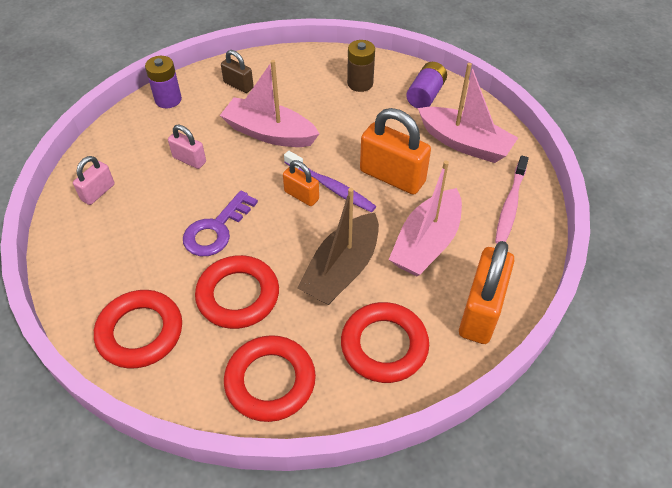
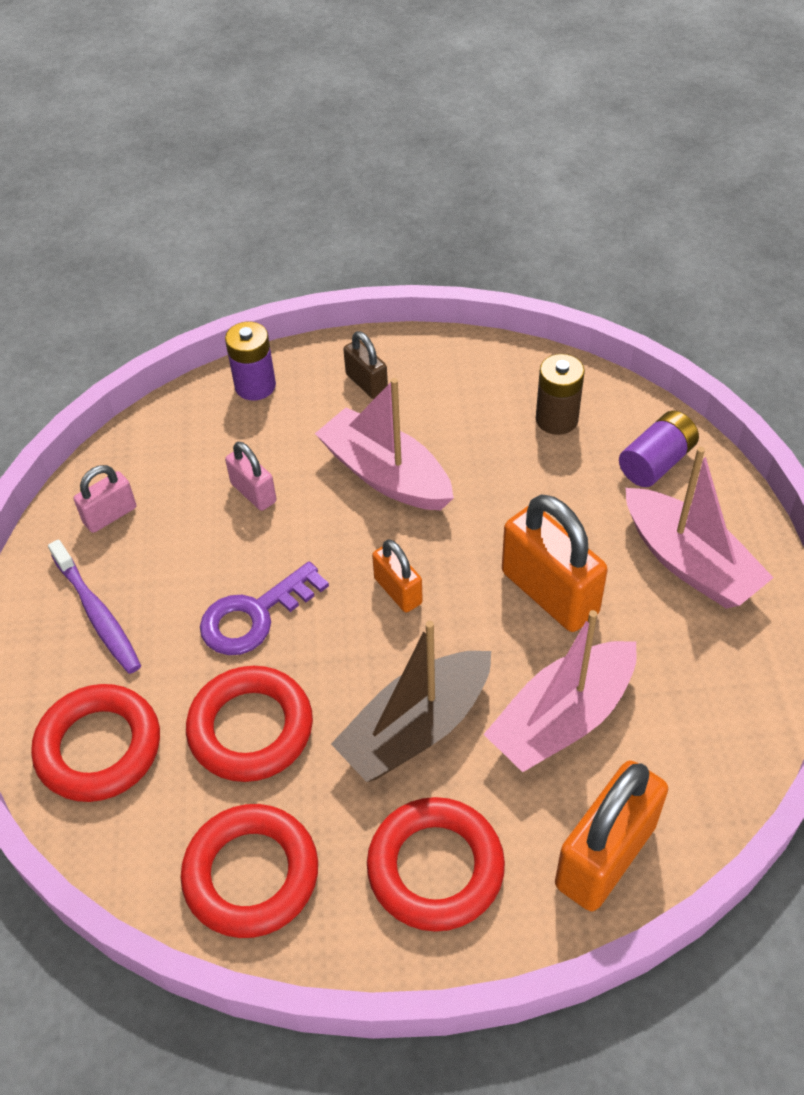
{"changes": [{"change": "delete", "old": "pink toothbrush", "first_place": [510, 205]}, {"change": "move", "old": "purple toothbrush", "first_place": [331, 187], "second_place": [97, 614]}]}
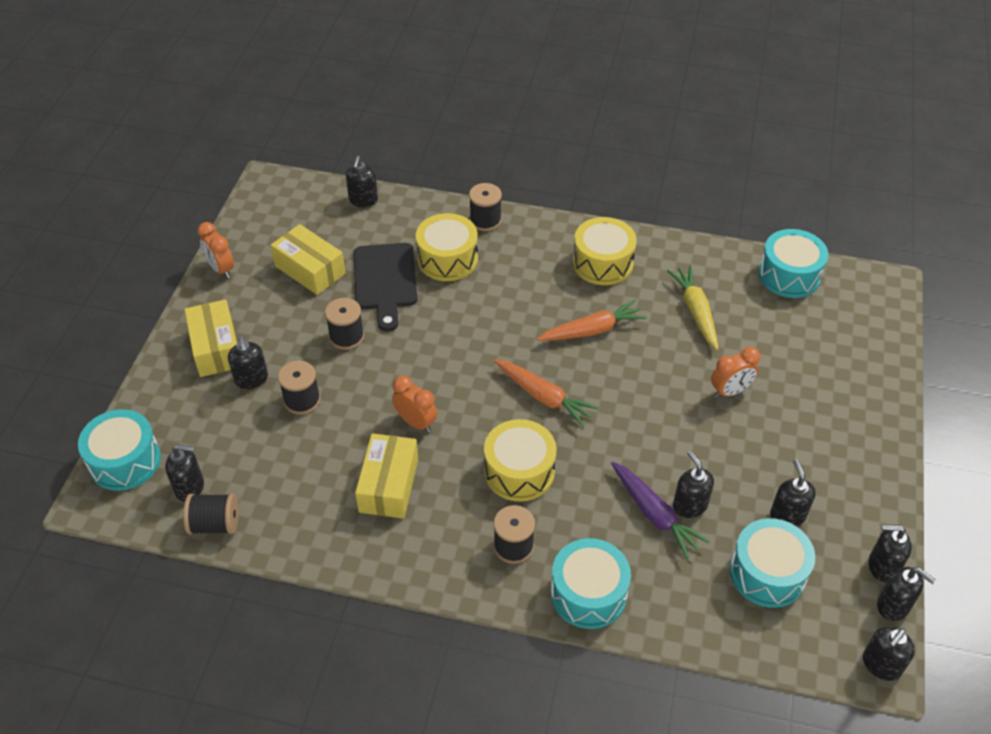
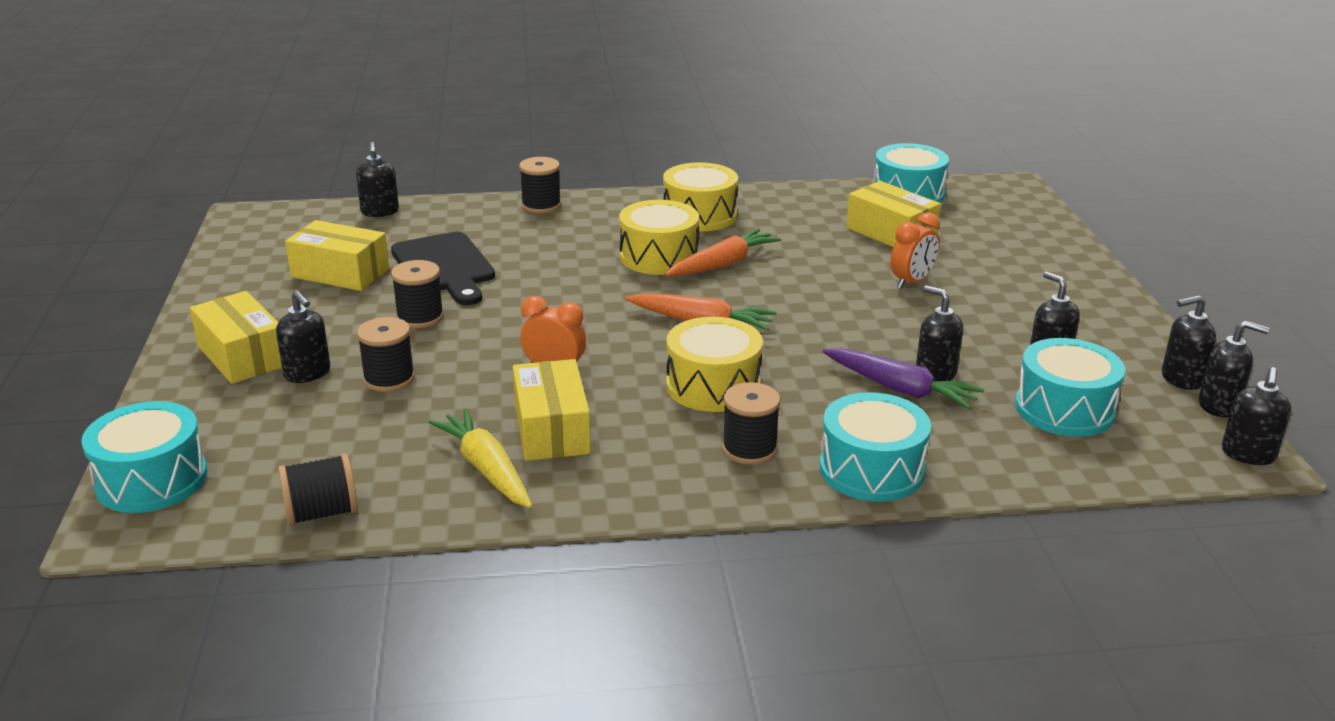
{"changes": [{"change": "delete", "old": "black soap dispenser", "first_place": [190, 487]}, {"change": "delete", "old": "orange clock", "first_place": [221, 269]}, {"change": "insert", "new": "yellow box", "second_place": [890, 233]}, {"change": "move", "old": "yellow drum", "first_place": [447, 259], "second_place": [659, 256]}, {"change": "move", "old": "yellow carrot", "first_place": [695, 311], "second_place": [486, 469]}]}
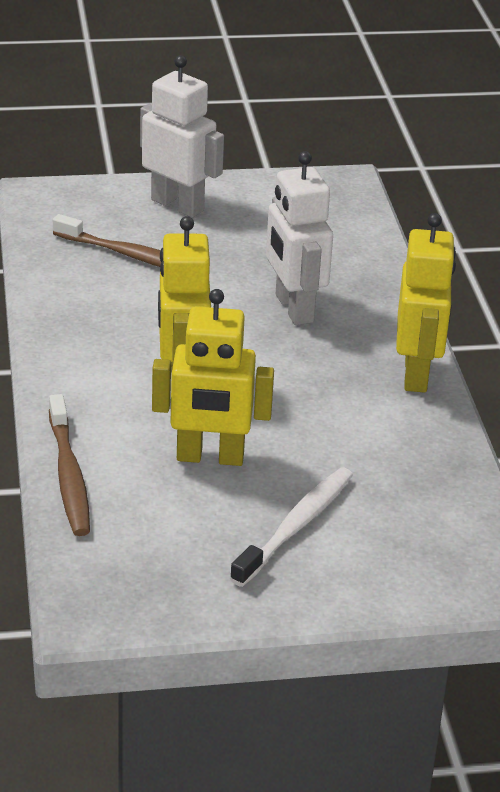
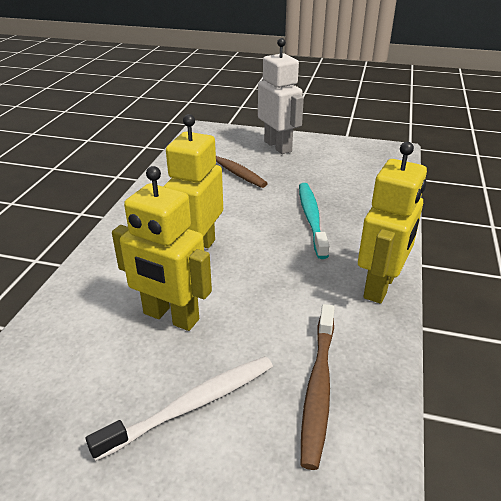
{"changes": [{"change": "move", "old": "brown toothbrush", "first_place": [69, 475], "second_place": [318, 388]}, {"change": "replace", "old": "white robot", "new": "turquoise toothbrush", "first_place": [293, 308], "second_place": [311, 218]}]}
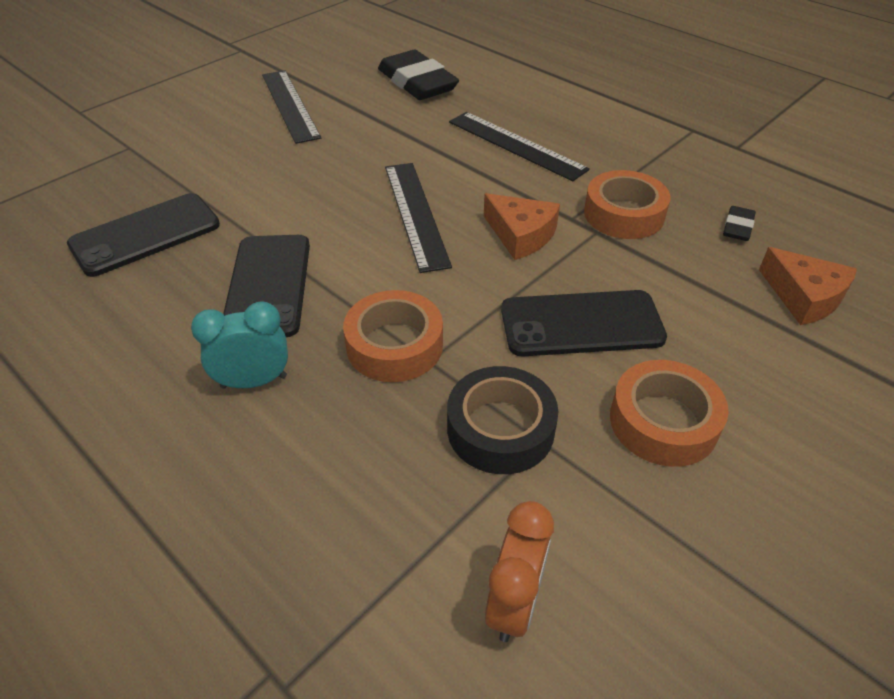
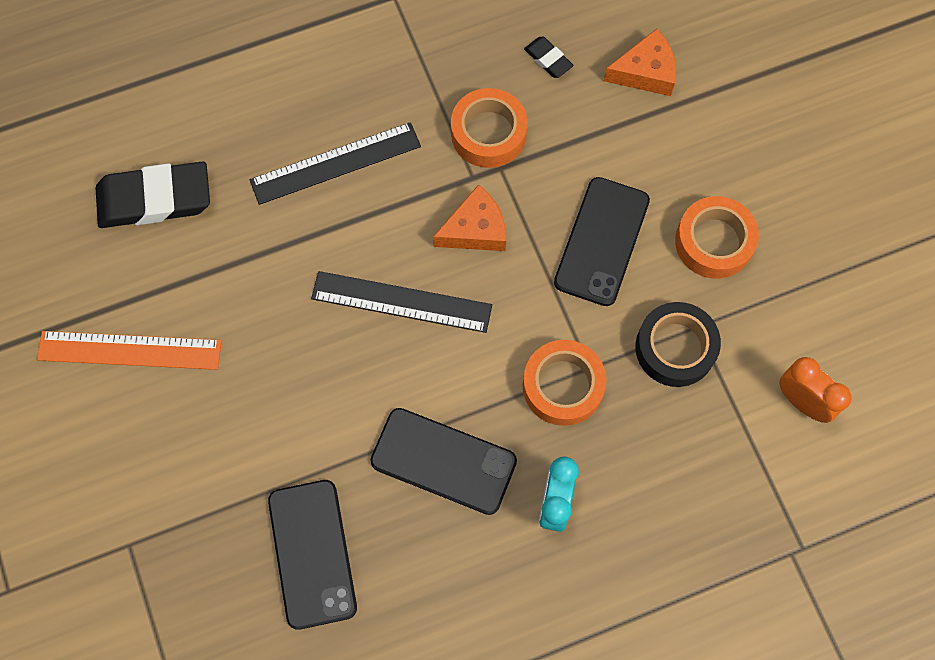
{"changes": [{"change": "recolor", "old": "black ruler", "new": "orange ruler", "first_place": [290, 105], "second_place": [129, 350]}]}
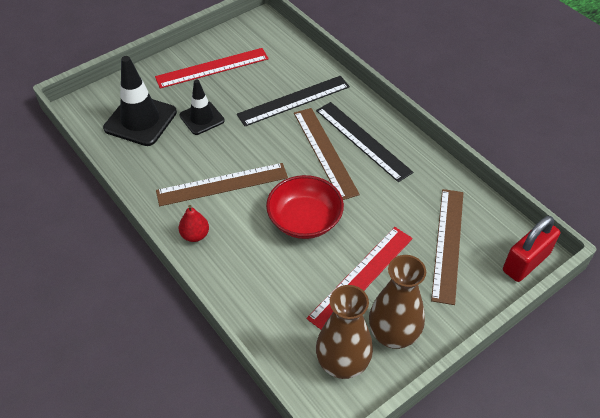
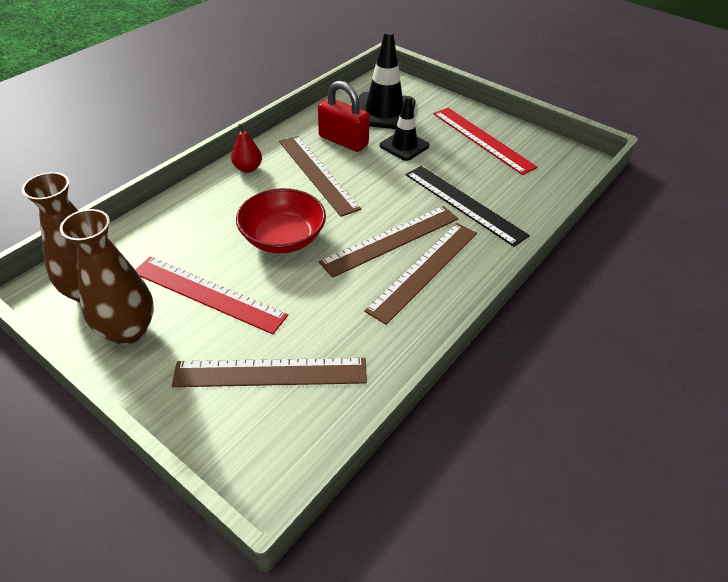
{"changes": [{"change": "move", "old": "red padlock", "first_place": [526, 262], "second_place": [343, 141]}, {"change": "recolor", "old": "black ruler", "new": "brown ruler", "first_place": [363, 140], "second_place": [424, 270]}]}
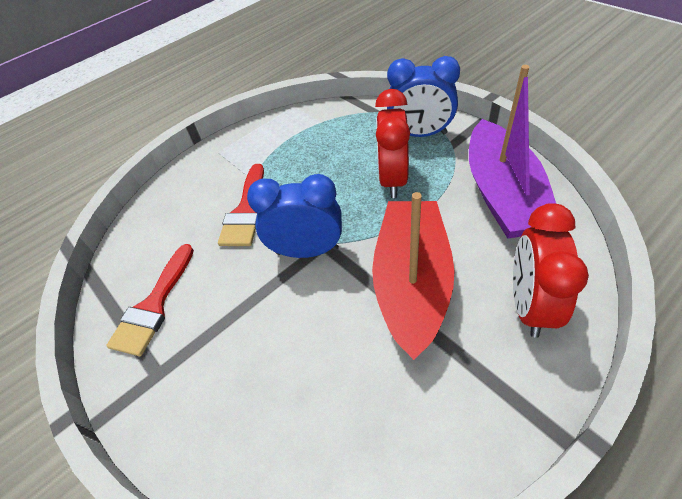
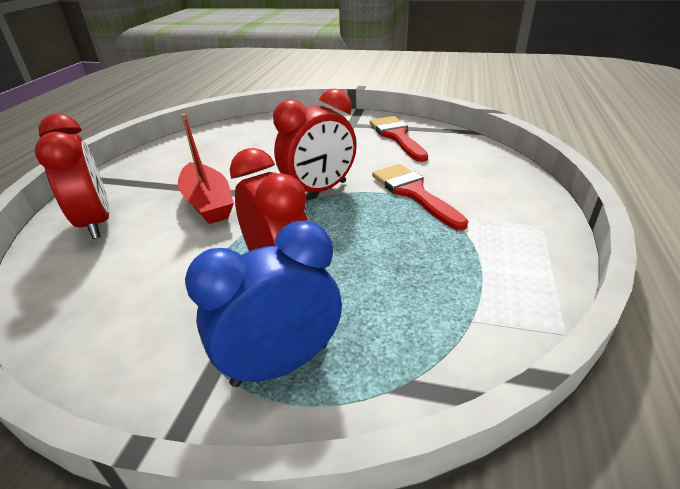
{"changes": [{"change": "delete", "old": "purple boat", "first_place": [502, 194]}, {"change": "recolor", "old": "blue clock", "new": "red clock", "first_place": [307, 251], "second_place": [319, 190]}, {"change": "resize", "old": "red boat", "first_place": [412, 283], "second_place": [208, 203], "factor": 0.64}]}
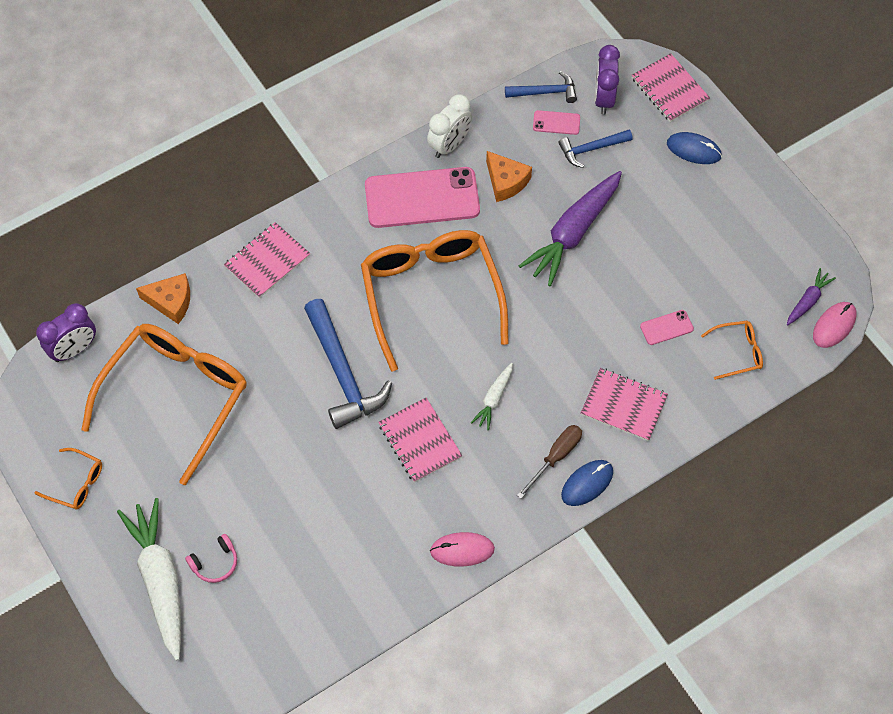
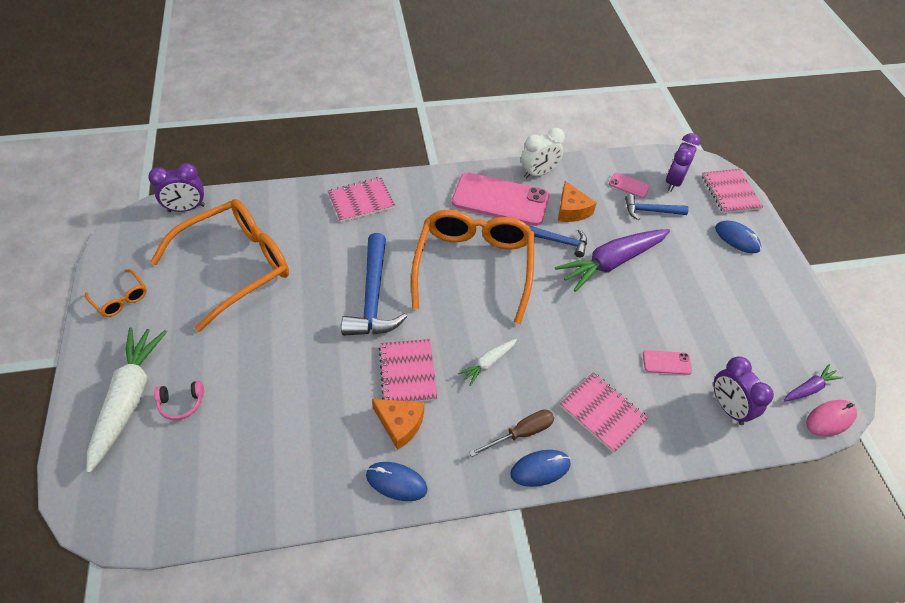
{"changes": [{"change": "move", "old": "orange cheese", "first_place": [171, 301], "second_place": [400, 424]}, {"change": "move", "old": "blue hammer", "first_place": [545, 92], "second_place": [559, 241]}, {"change": "replace", "old": "orange glasses", "new": "purple clock", "first_place": [738, 352], "second_place": [728, 407]}, {"change": "recolor", "old": "pink mouse", "new": "blue mouse", "first_place": [462, 550], "second_place": [396, 482]}]}
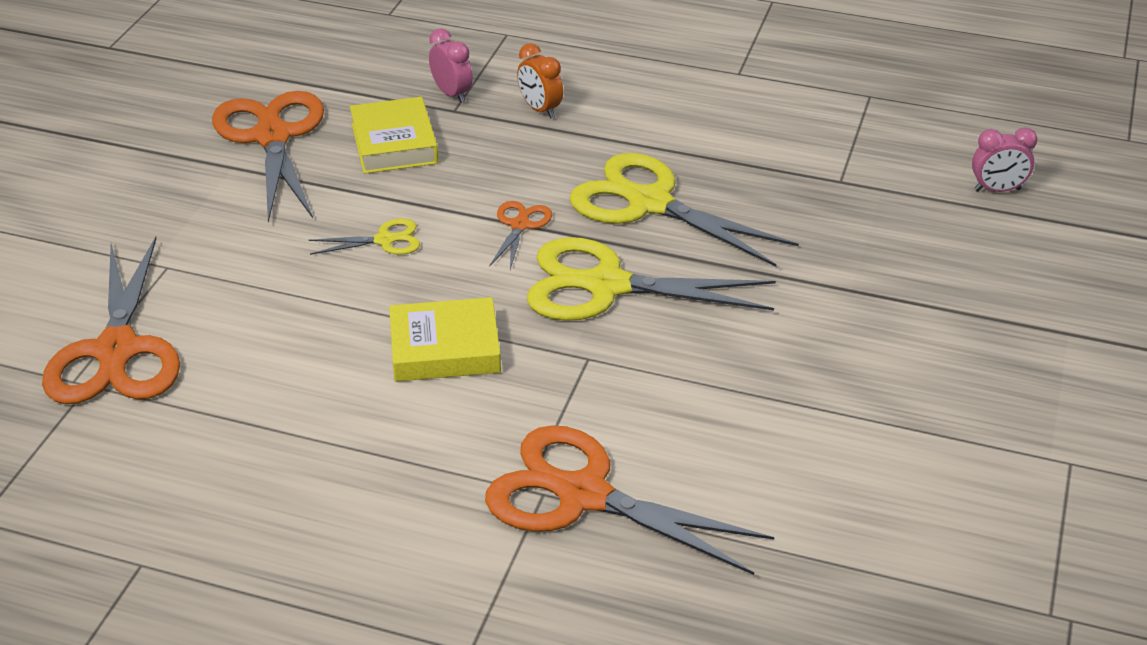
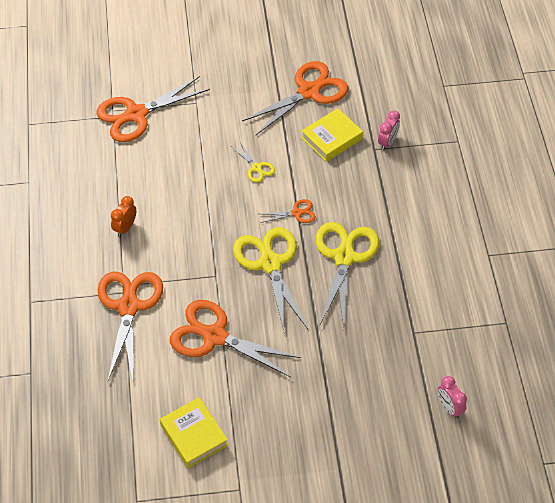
{"changes": [{"change": "insert", "new": "orange scissors", "second_place": [215, 336]}, {"change": "move", "old": "yellow book", "first_place": [445, 348], "second_place": [194, 435]}, {"change": "move", "old": "orange clock", "first_place": [540, 109], "second_place": [125, 228]}]}
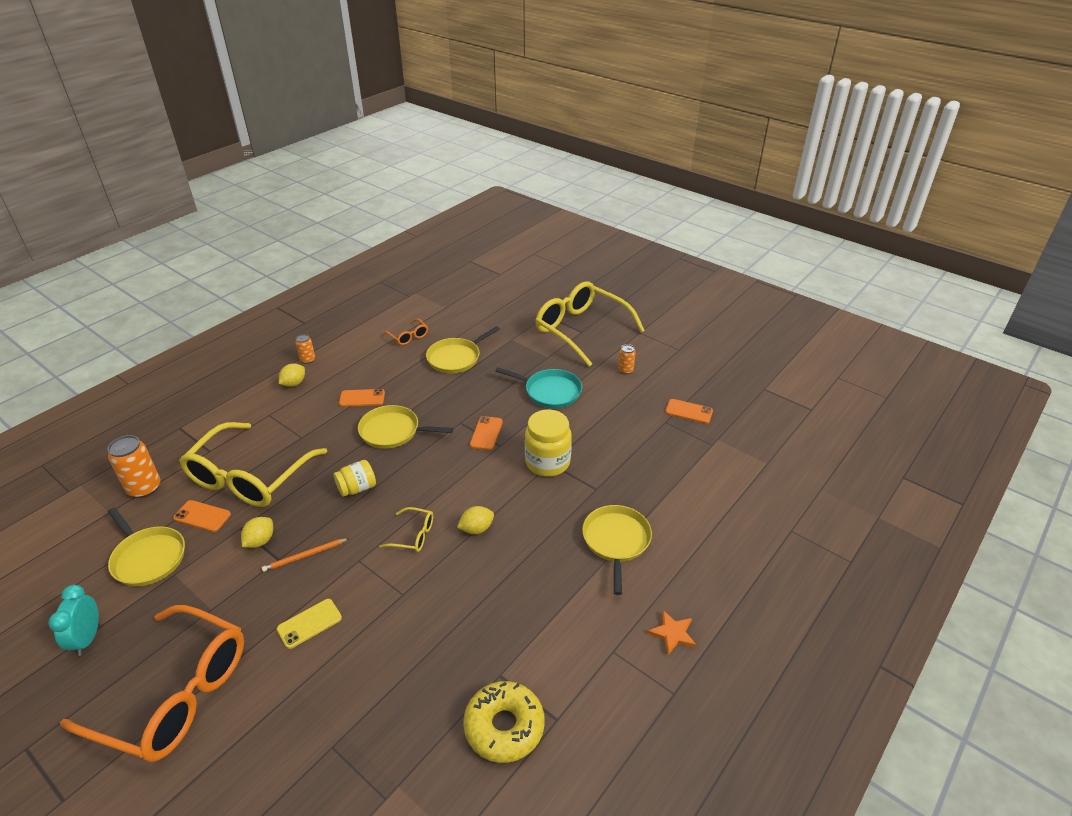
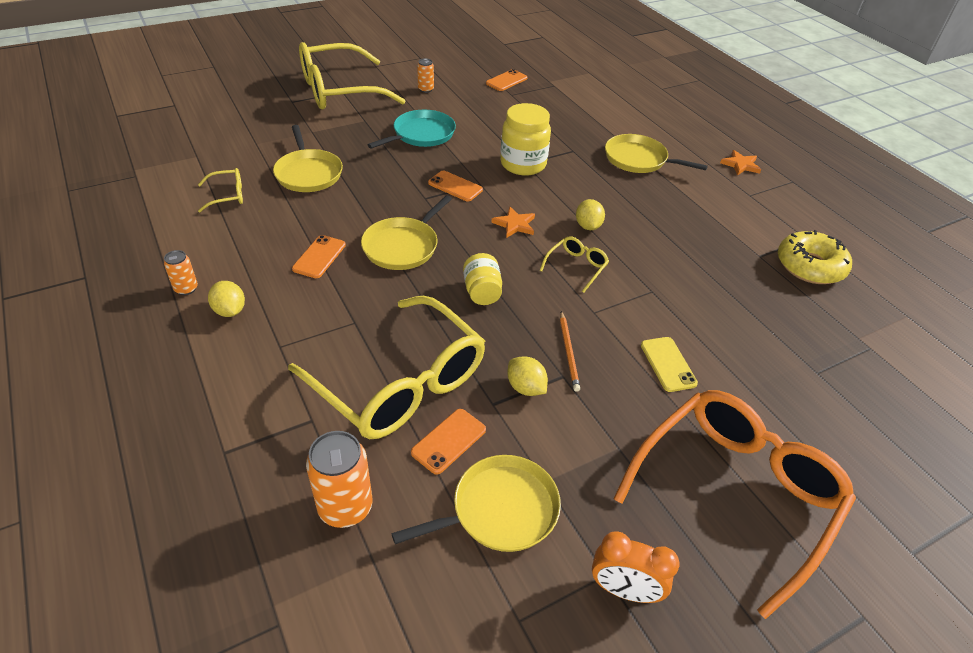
{"changes": [{"change": "insert", "new": "orange star", "second_place": [515, 224]}, {"change": "recolor", "old": "turquoise clock", "new": "orange clock", "first_place": [87, 638], "second_place": [624, 590]}, {"change": "recolor", "old": "orange glasses", "new": "yellow glasses", "first_place": [408, 336], "second_place": [227, 195]}]}
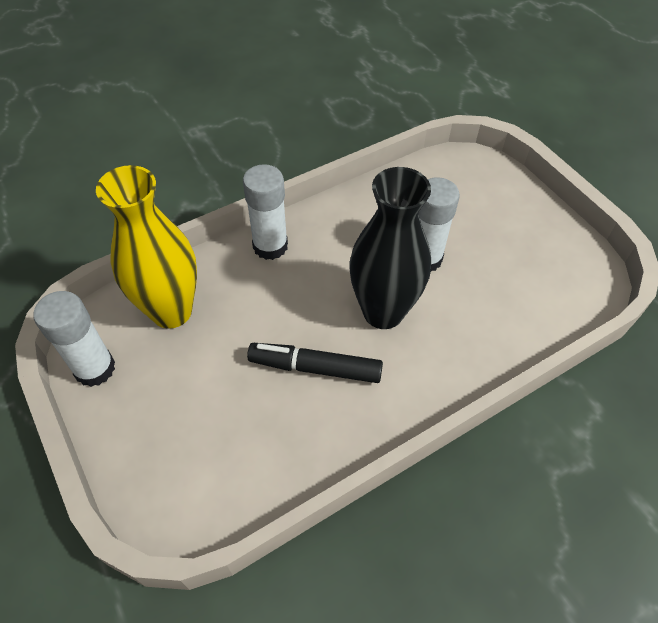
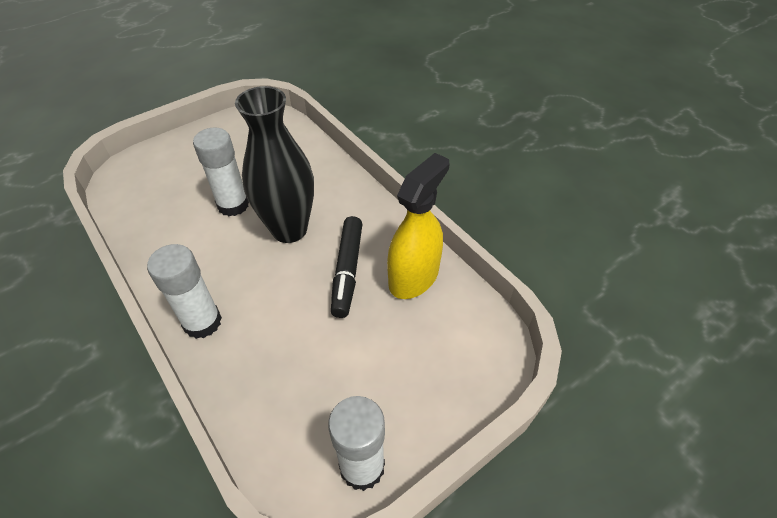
{"changes": [{"change": "delete", "old": "yellow vase", "first_place": [171, 311]}, {"change": "insert", "new": "yellow spray bottle", "second_place": [414, 277]}]}
